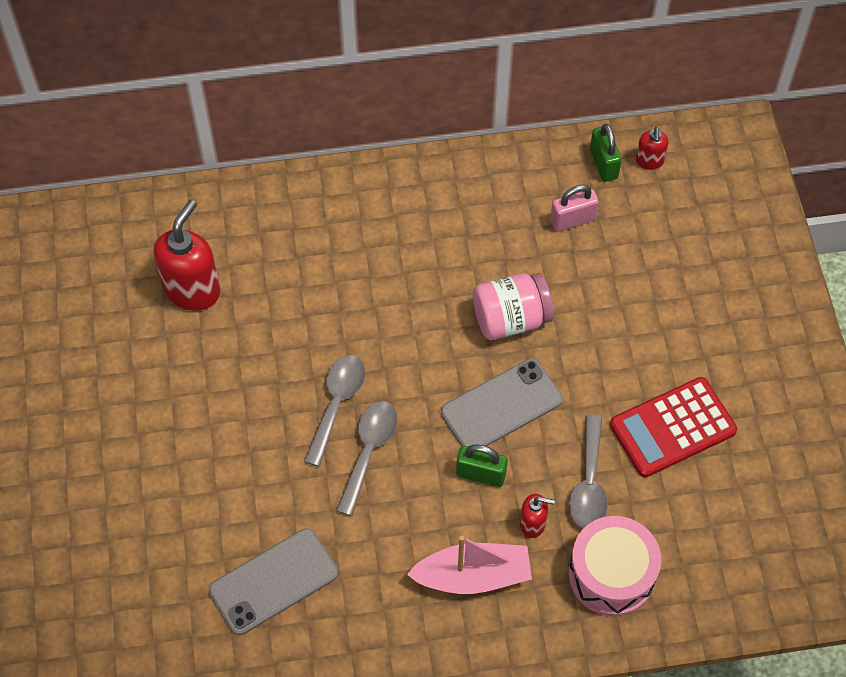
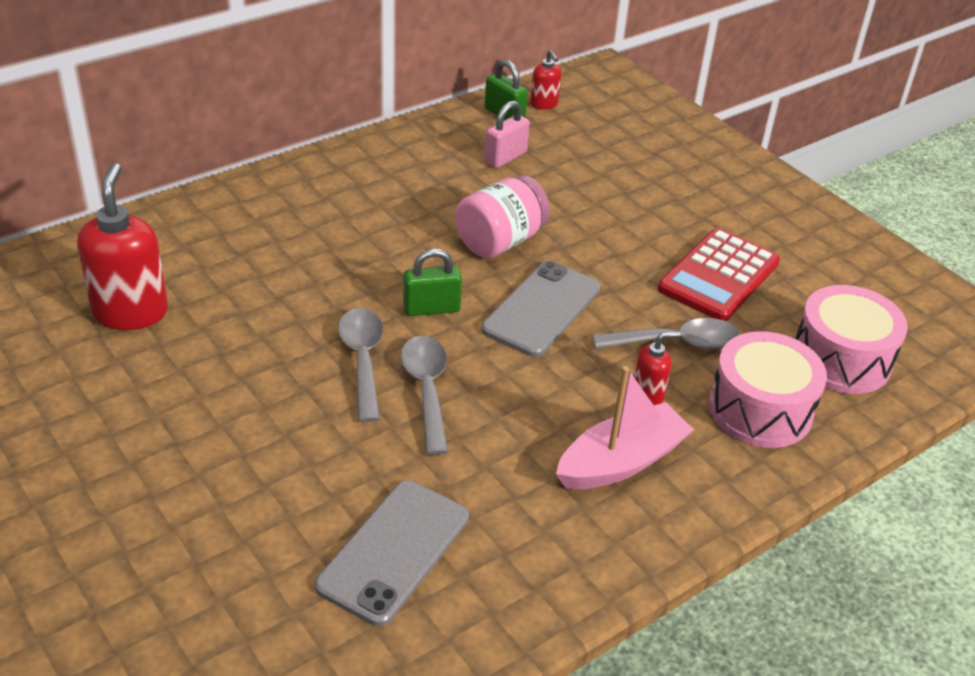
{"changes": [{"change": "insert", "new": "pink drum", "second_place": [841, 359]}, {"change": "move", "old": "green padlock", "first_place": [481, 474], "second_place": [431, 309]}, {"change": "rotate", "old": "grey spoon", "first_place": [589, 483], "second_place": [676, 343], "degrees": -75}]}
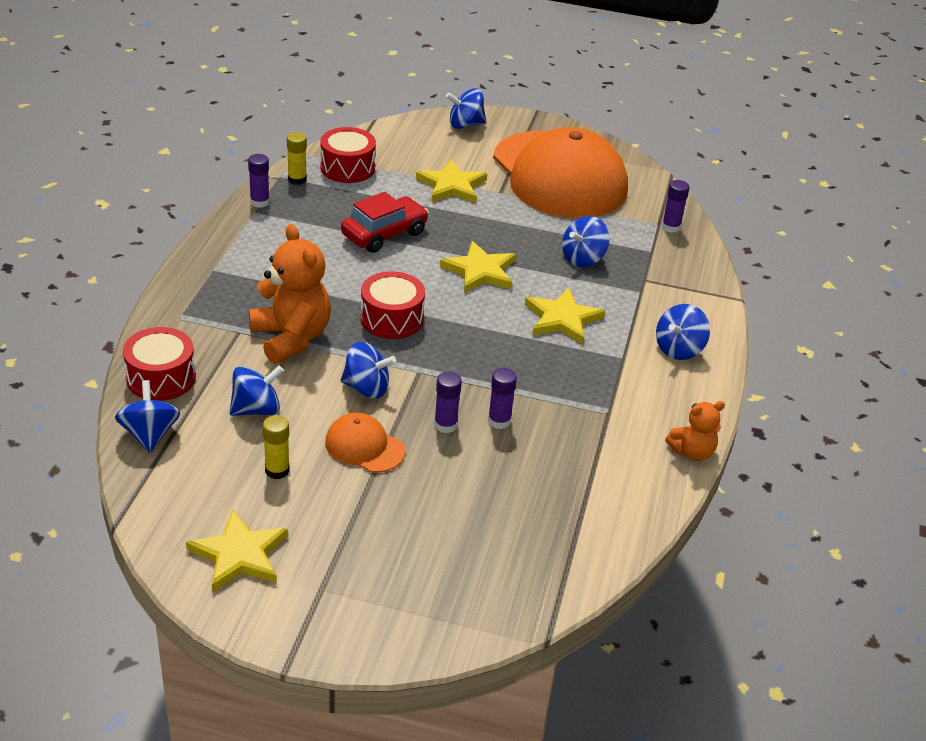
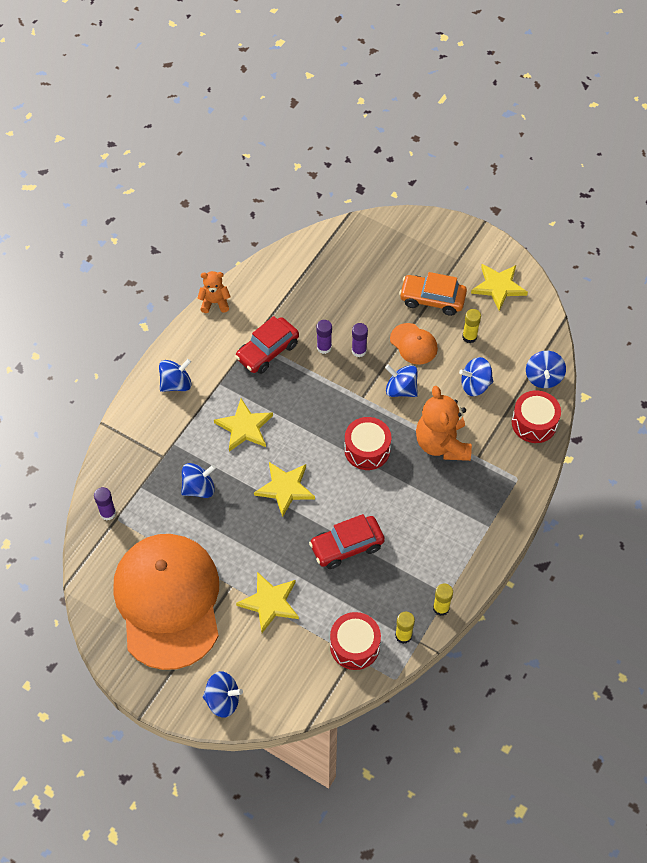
{"changes": [{"change": "insert", "new": "red car", "second_place": [267, 351]}, {"change": "insert", "new": "orange car", "second_place": [432, 299]}, {"change": "recolor", "old": "purple glue stick", "new": "yellow glue stick", "first_place": [259, 202], "second_place": [441, 608]}]}
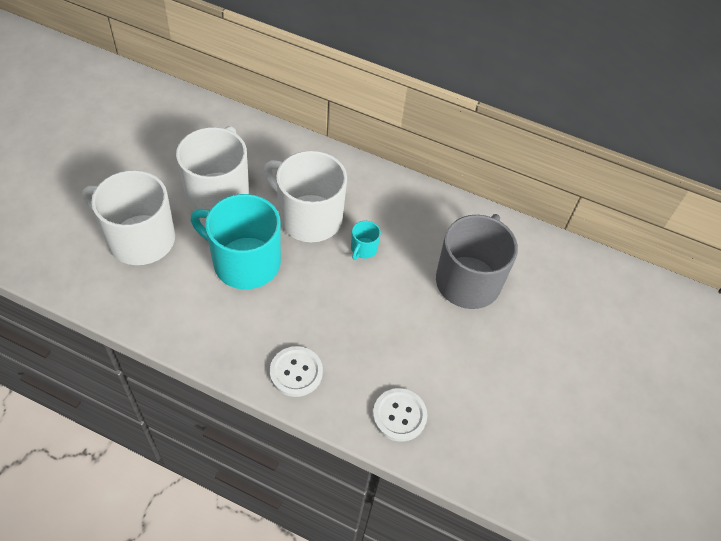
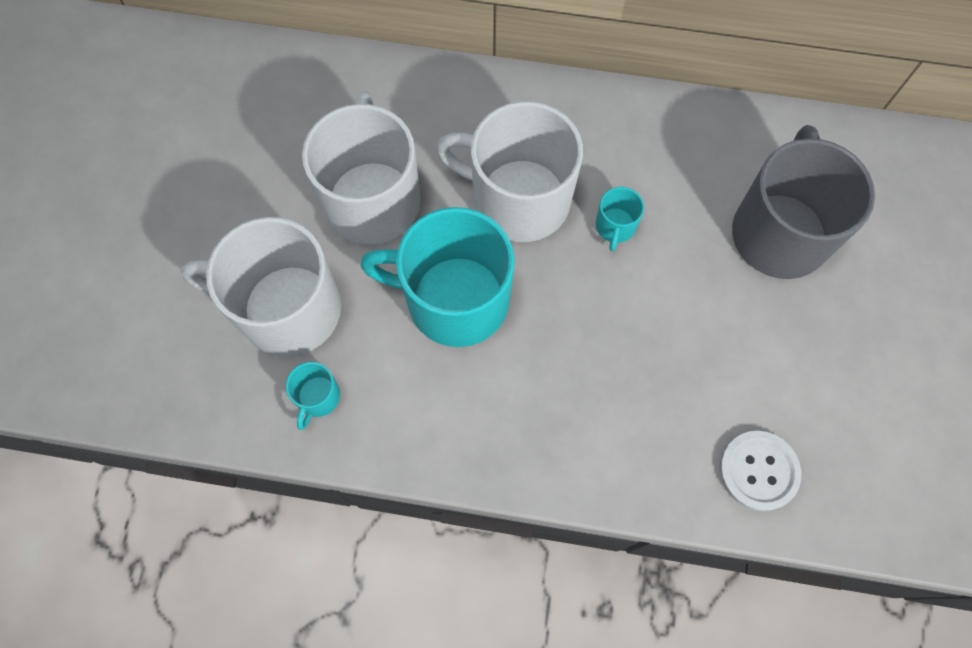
{"changes": [{"change": "delete", "old": "white button", "first_place": [296, 372]}, {"change": "insert", "new": "turquoise mug", "second_place": [318, 397]}]}
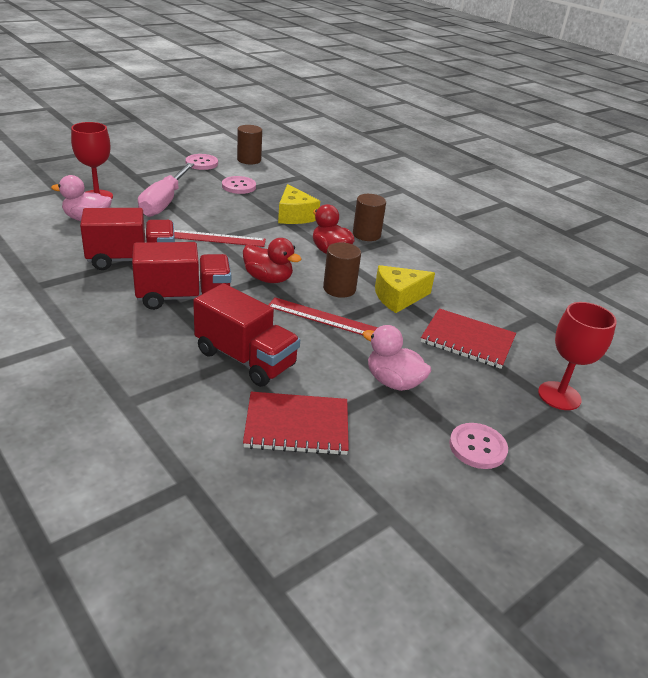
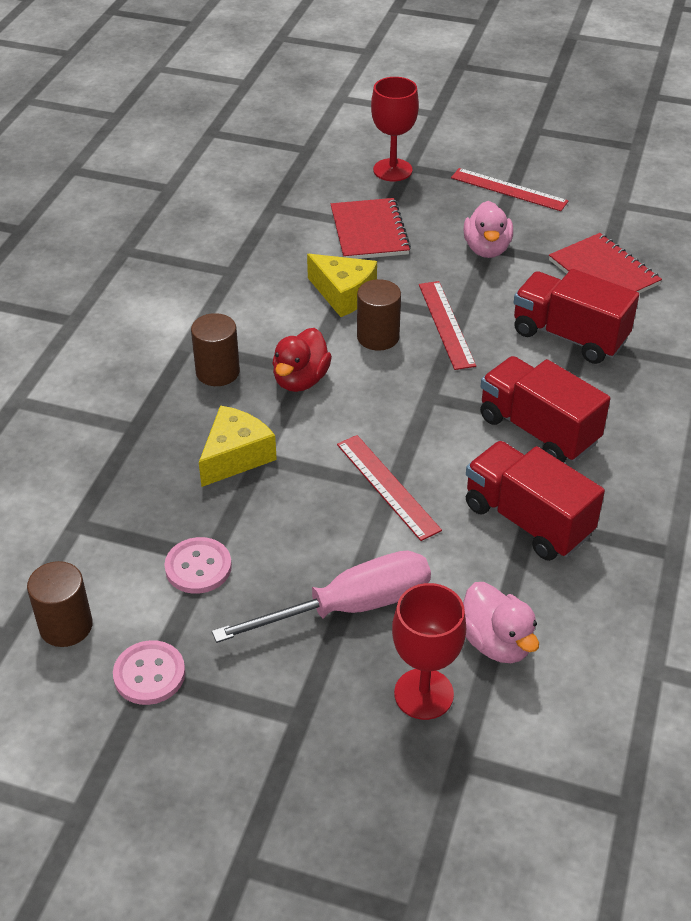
{"changes": [{"change": "delete", "old": "red duck", "first_place": [268, 279]}, {"change": "replace", "old": "pink button", "new": "red ruler", "first_place": [477, 447], "second_place": [508, 190]}, {"change": "rotate", "old": "red truck", "first_place": [245, 359], "second_place": [569, 336], "degrees": -60}]}
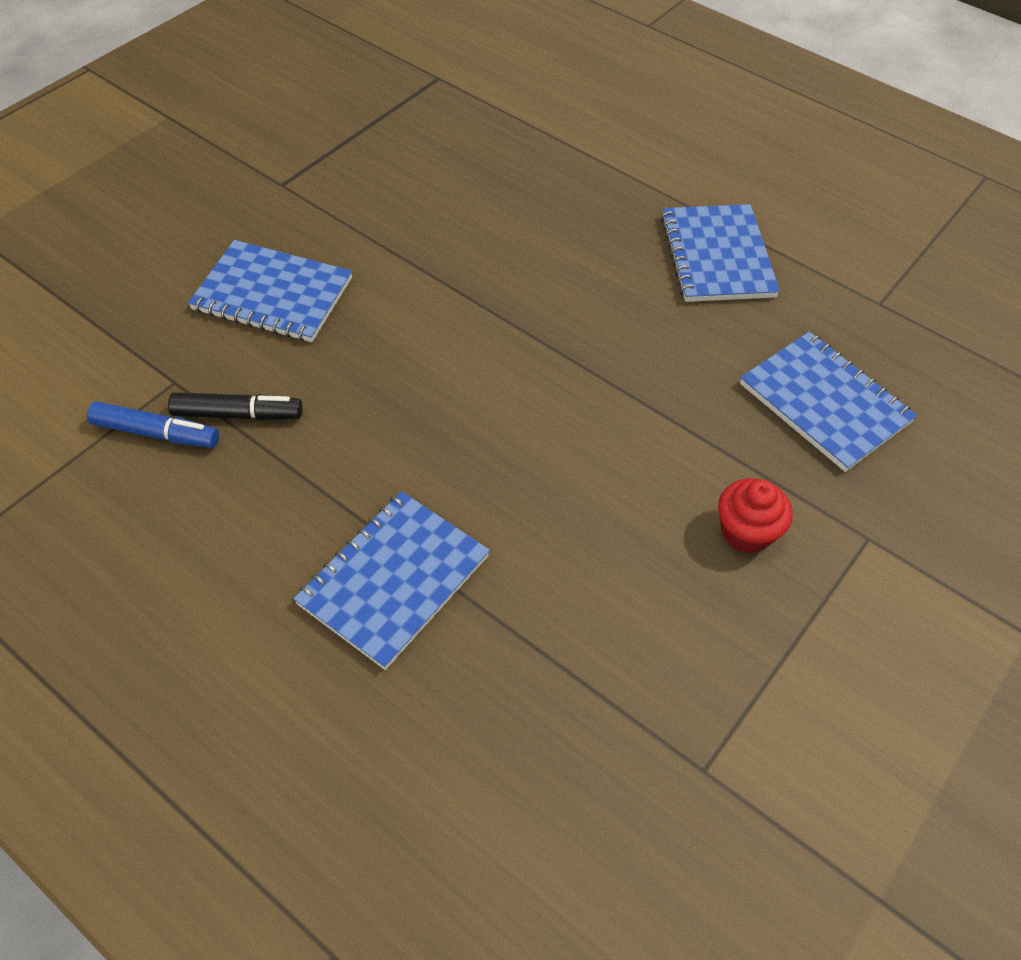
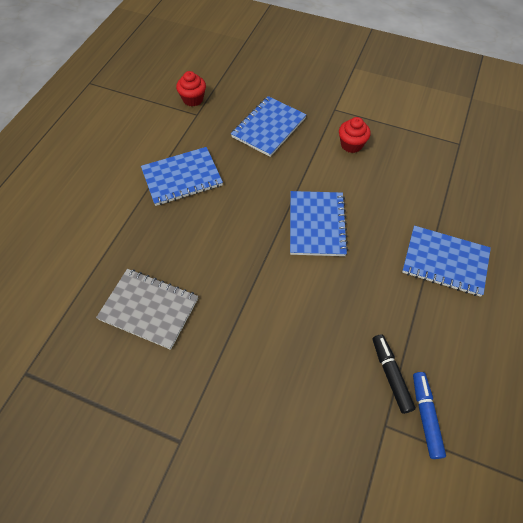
{"changes": [{"change": "insert", "new": "grey notebook", "second_place": [149, 309]}, {"change": "insert", "new": "red cupcake", "second_place": [193, 99]}, {"change": "move", "old": "blue notebook", "first_place": [273, 294], "second_place": [317, 224]}]}
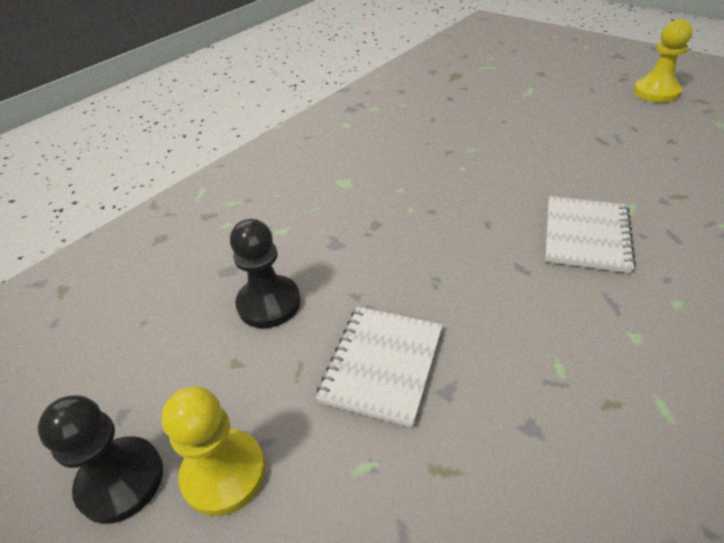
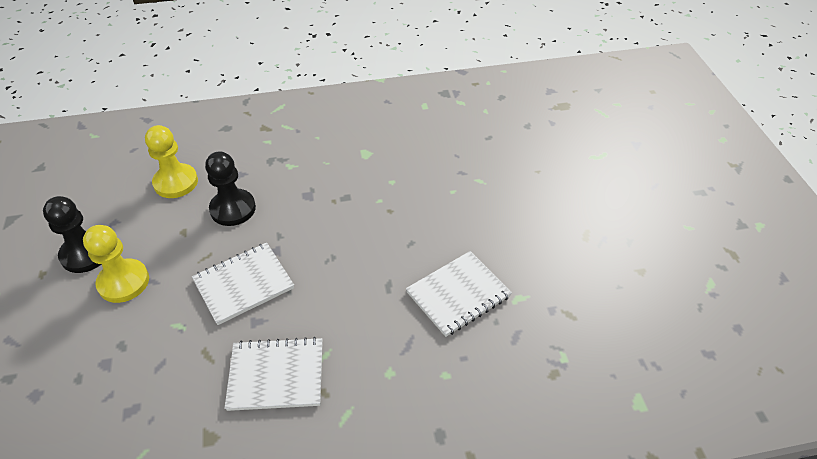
{"changes": [{"change": "insert", "new": "white notebook", "second_place": [276, 375]}, {"change": "move", "old": "yellow pawn", "first_place": [656, 92], "second_place": [176, 182]}]}
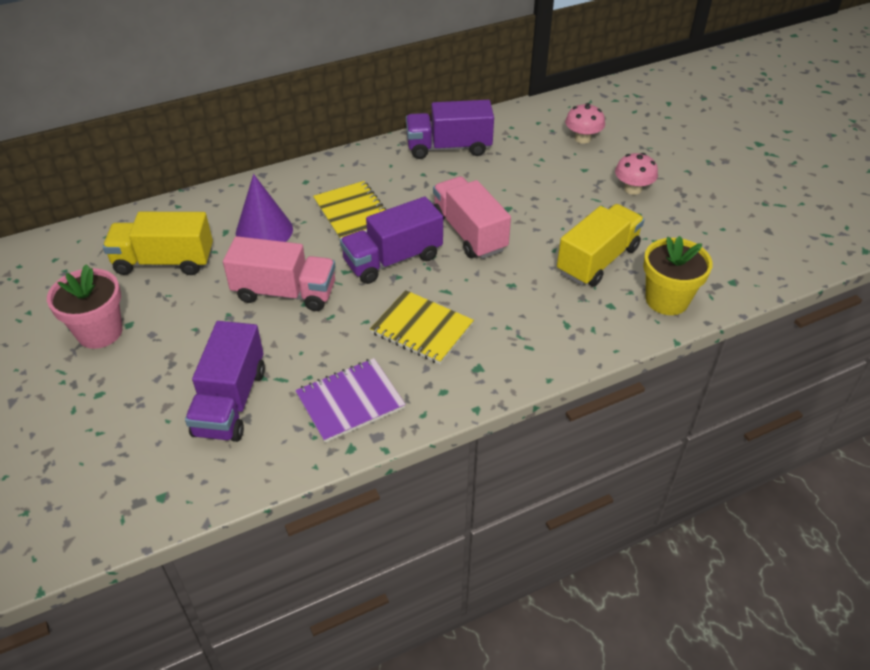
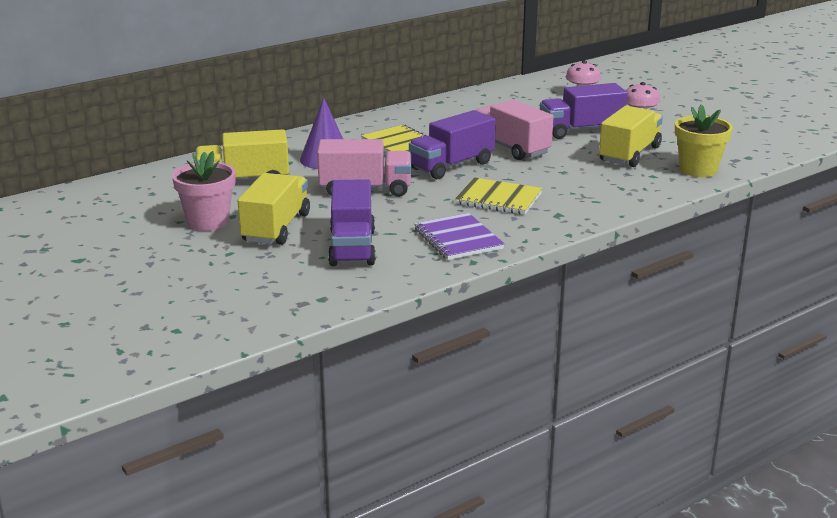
{"changes": [{"change": "insert", "new": "yellow truck", "second_place": [276, 228]}, {"change": "move", "old": "purple truck", "first_place": [449, 147], "second_place": [581, 130]}, {"change": "rotate", "old": "purple notebook", "first_place": [350, 401], "second_place": [458, 239], "degrees": -75}]}
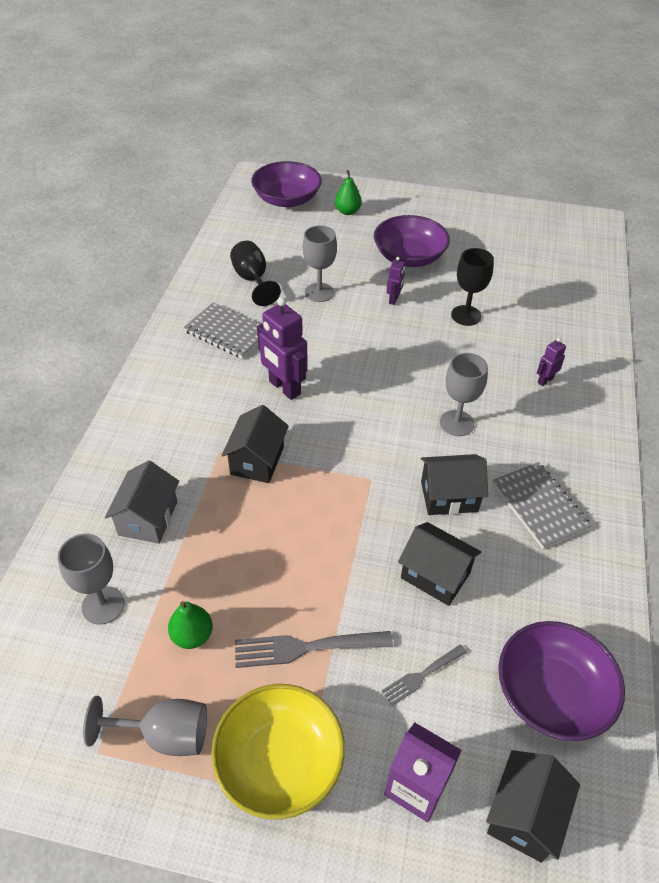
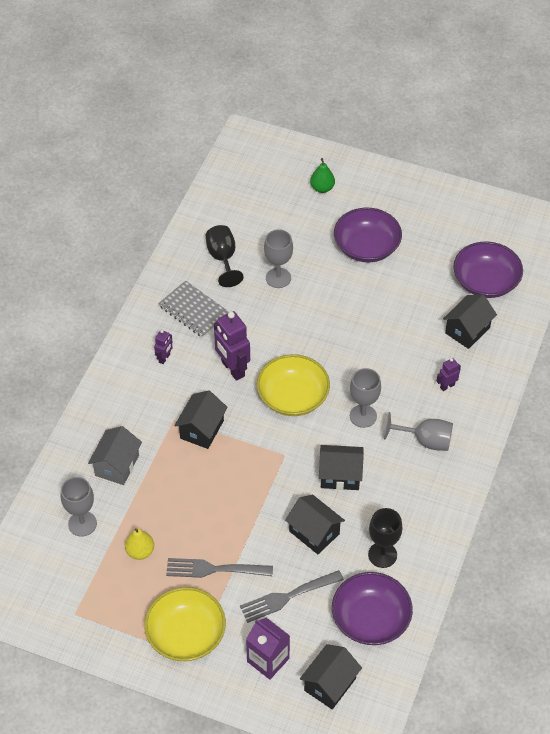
{"changes": [{"change": "delete", "old": "grey notebook", "first_place": [539, 506]}, {"change": "insert", "new": "yellow bowl", "second_place": [293, 397]}, {"change": "insert", "new": "black house", "second_place": [467, 330]}, {"change": "move", "old": "grey goblet", "first_place": [165, 735], "second_place": [425, 441]}, {"change": "move", "old": "purple bowl", "first_place": [287, 199], "second_place": [485, 281]}, {"change": "move", "old": "purple robot", "first_place": [394, 299], "second_place": [164, 358]}, {"change": "move", "old": "black goblet", "first_place": [466, 315], "second_place": [382, 555]}, {"change": "recolor", "old": "green pear", "new": "yellow pear", "first_place": [192, 635], "second_place": [140, 551]}, {"change": "resize", "old": "grey fork", "first_place": [421, 675], "second_place": [287, 597], "factor": 1.66}]}
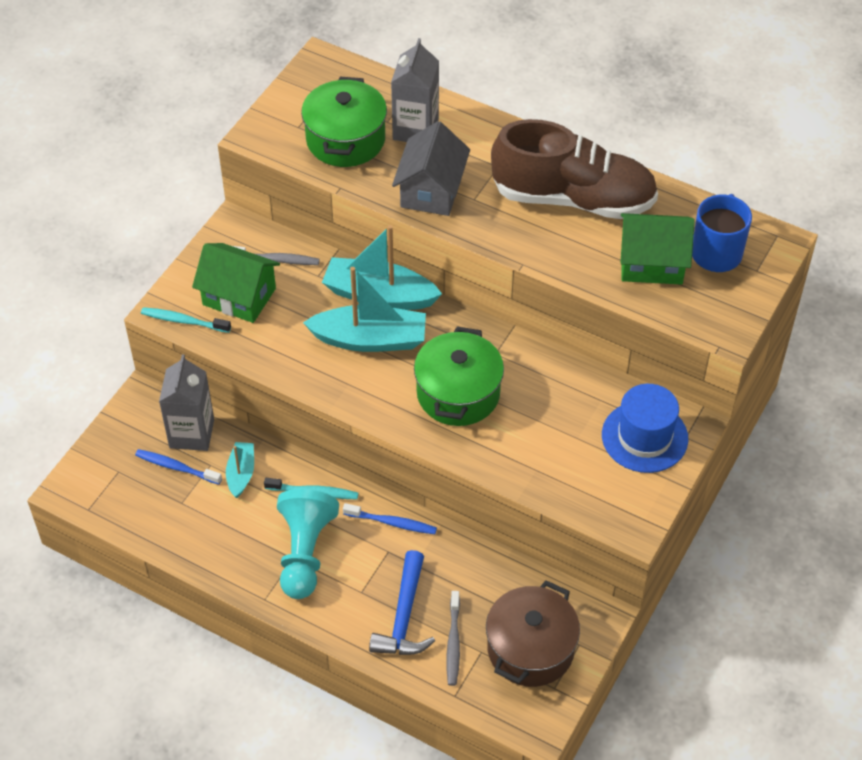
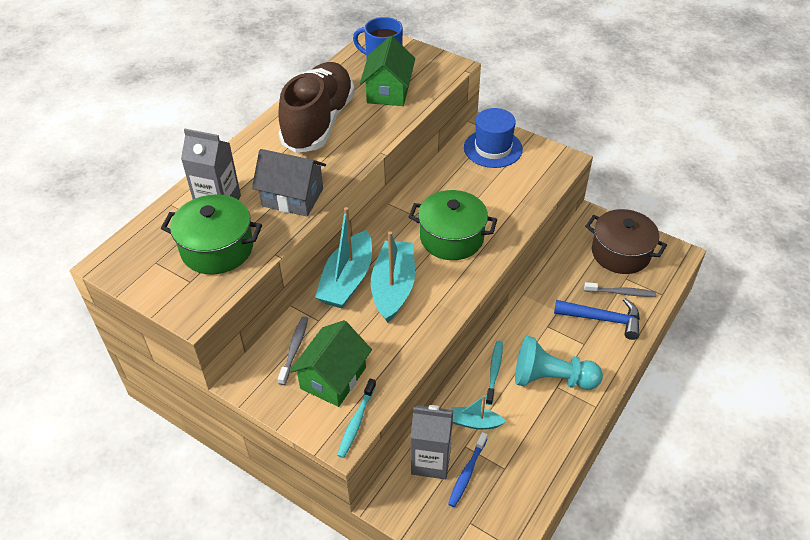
{"changes": [{"change": "delete", "old": "blue toothbrush", "first_place": [392, 523]}]}
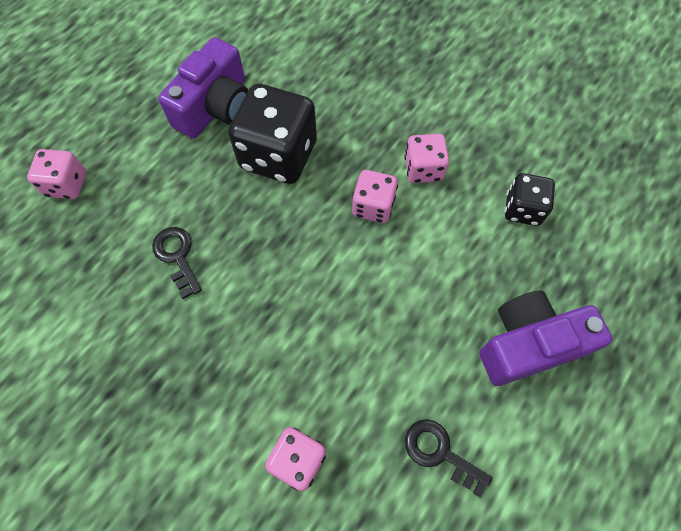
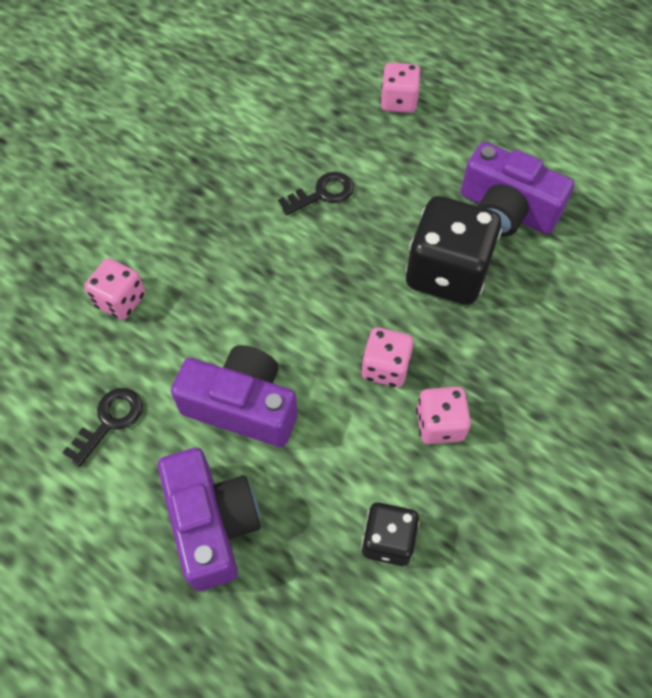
{"changes": [{"change": "insert", "new": "purple camera", "second_place": [242, 406]}]}
